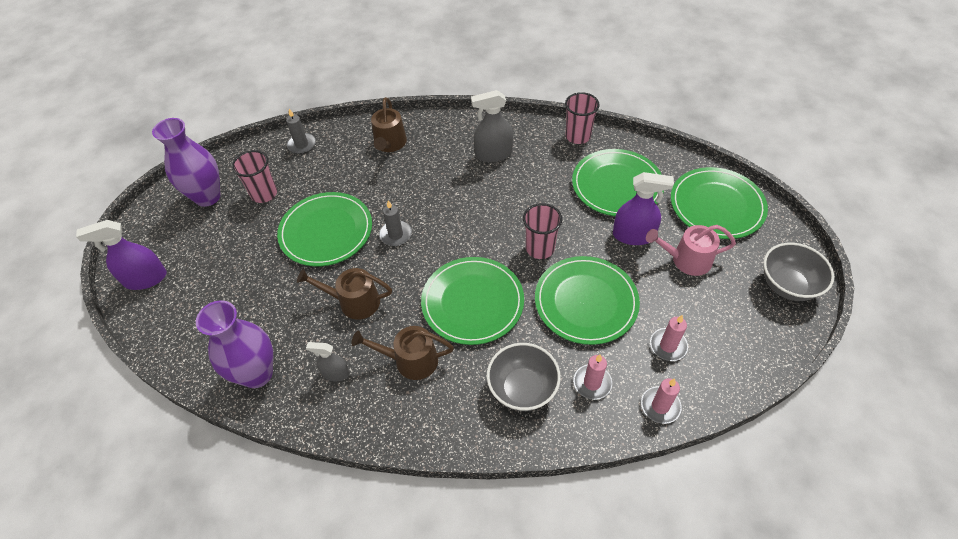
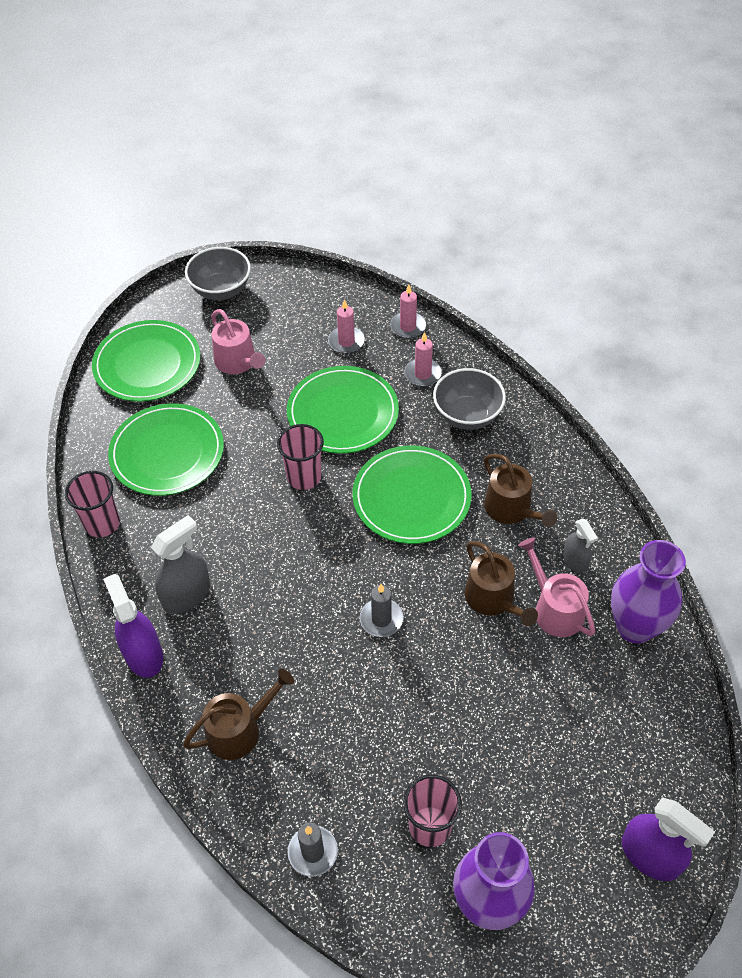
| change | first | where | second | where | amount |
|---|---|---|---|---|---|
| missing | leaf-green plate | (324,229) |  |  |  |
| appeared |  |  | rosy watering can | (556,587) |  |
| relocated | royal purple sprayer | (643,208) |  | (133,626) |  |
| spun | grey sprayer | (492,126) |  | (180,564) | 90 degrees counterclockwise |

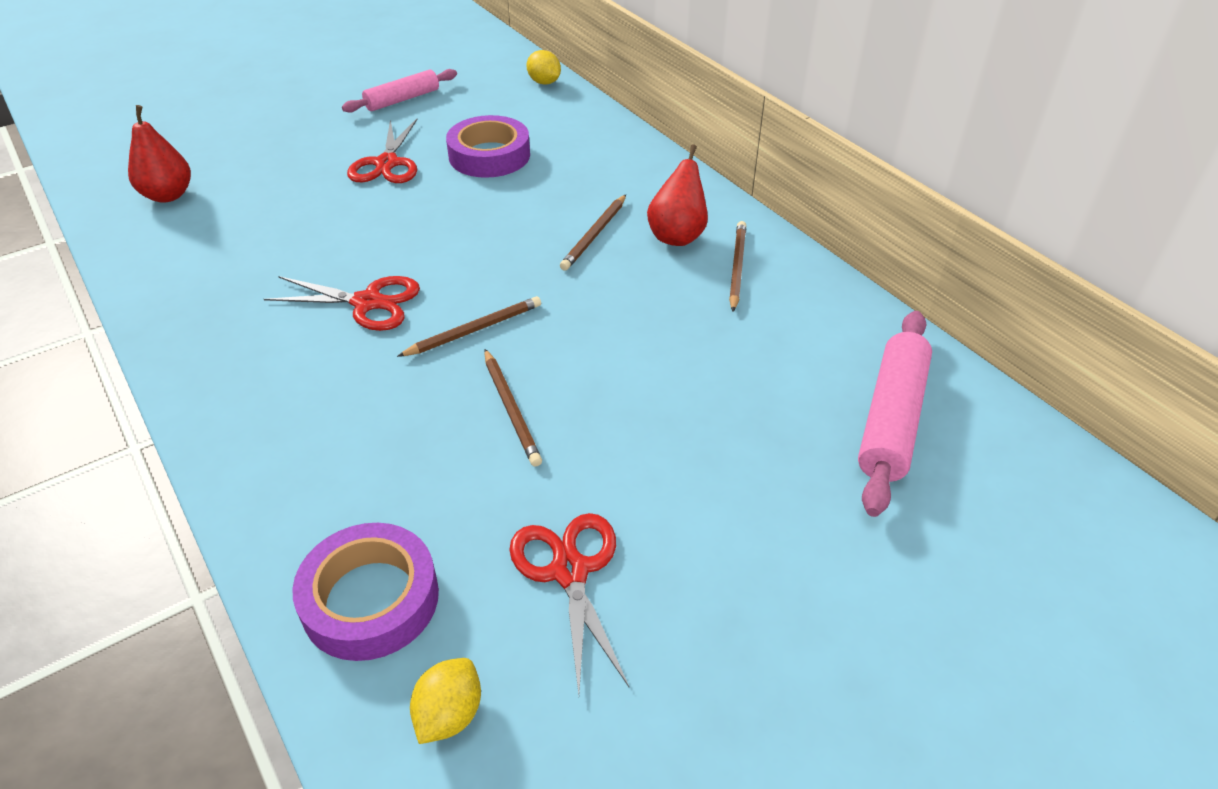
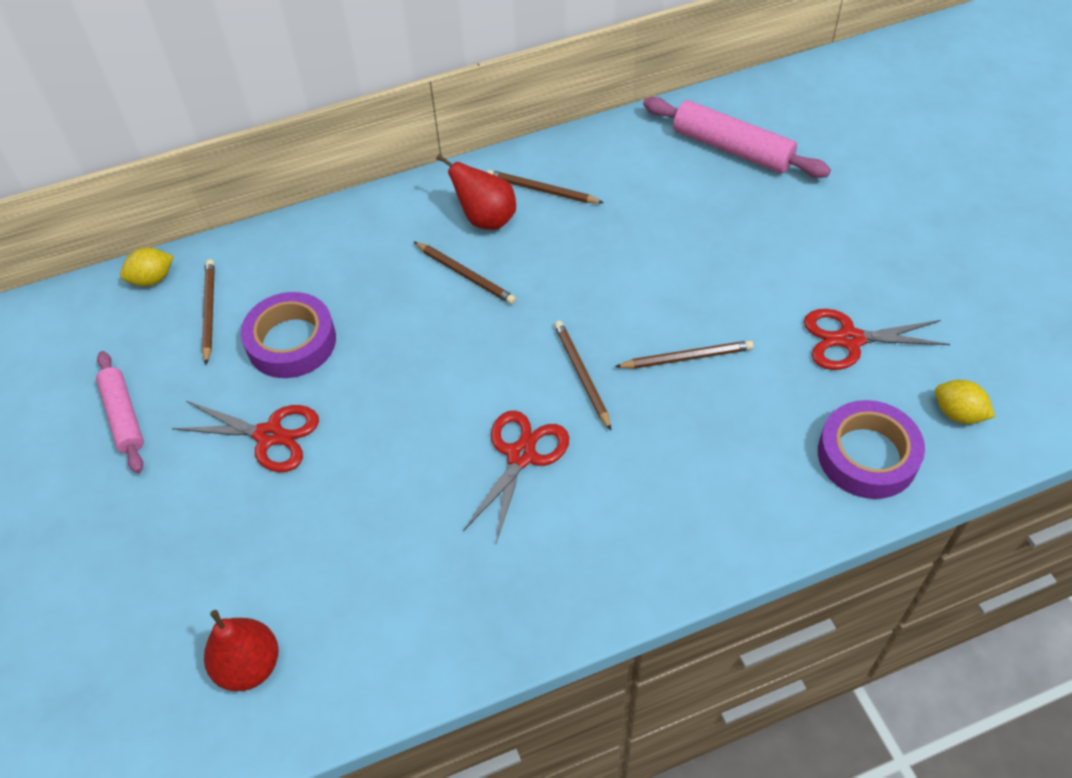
| change | first | where | second | where | amount |
|---|---|---|---|---|---|
| appeared |  |  | russet pencil | (208,311) |  |

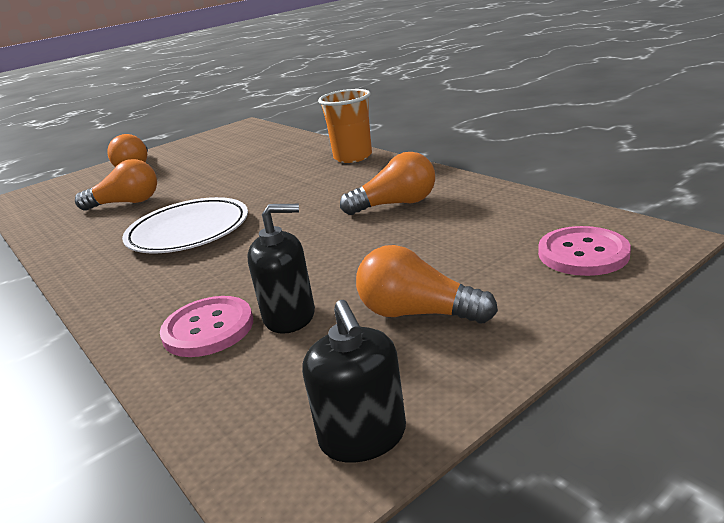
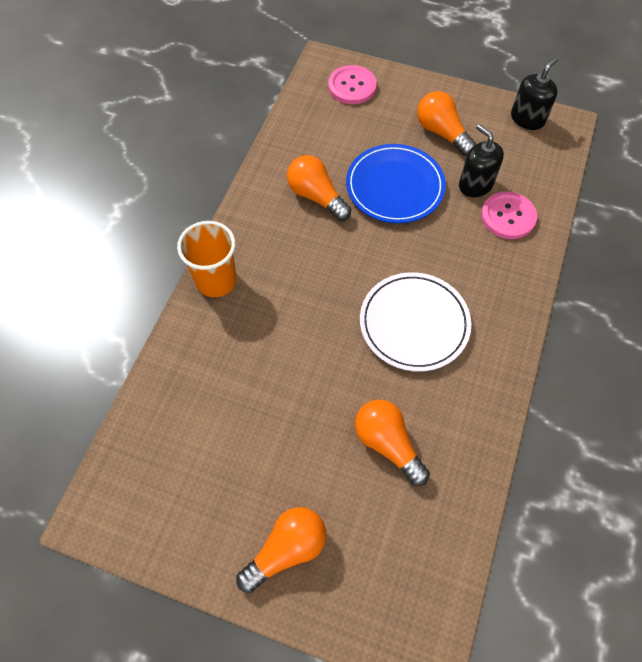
| change | first | where | second | where | amount |
|---|---|---|---|---|---|
| appeared |  |  | blue plate | (396,183) |  |
| spun | orange light bulb | (427,284) |  | (446,123) | 150 degrees clockwise |

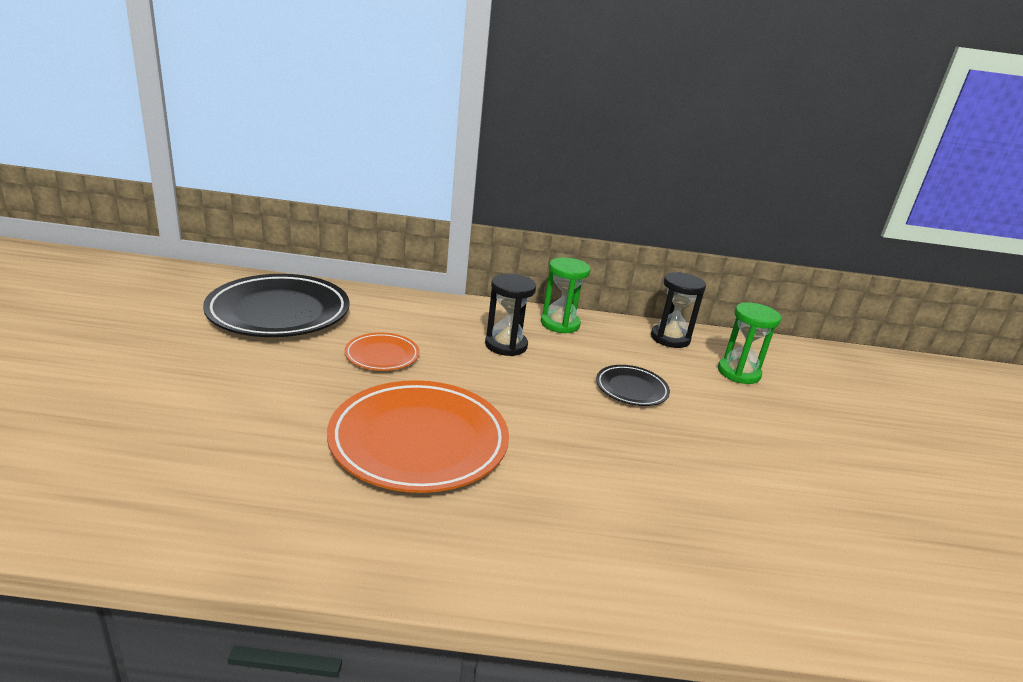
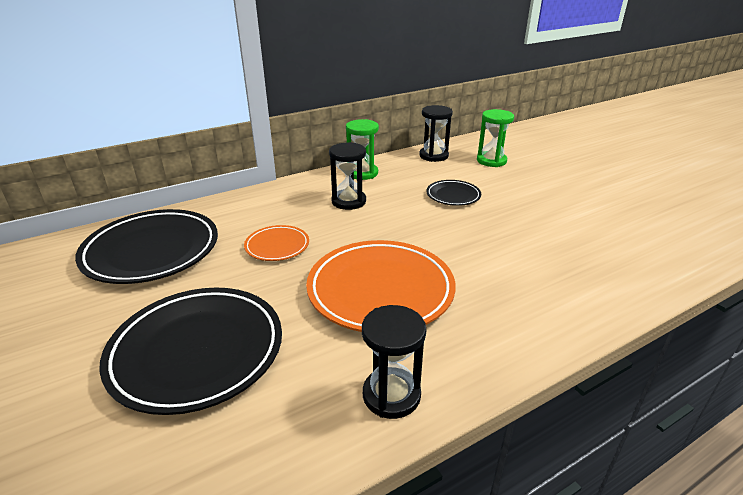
| change | first | where | second | where | amount |
|---|---|---|---|---|---|
| appeared |  |  | jet-black plate | (190,351) |  |
| appeared |  |  | jet-black sandglass | (394,362) |  |

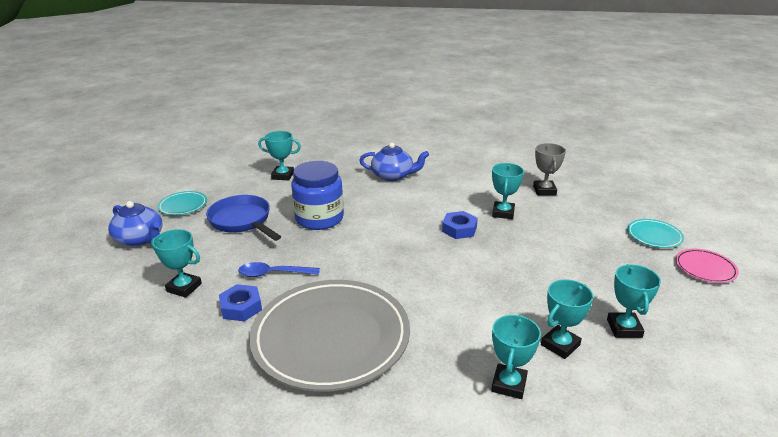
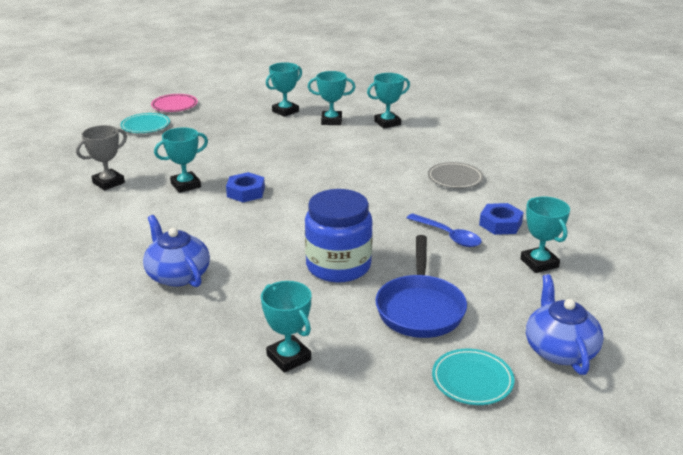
| change | first | where | second | where | amount |
|---|---|---|---|---|---|
| size | grey plate | (329,336) |  | (455,175) | x0.42 |

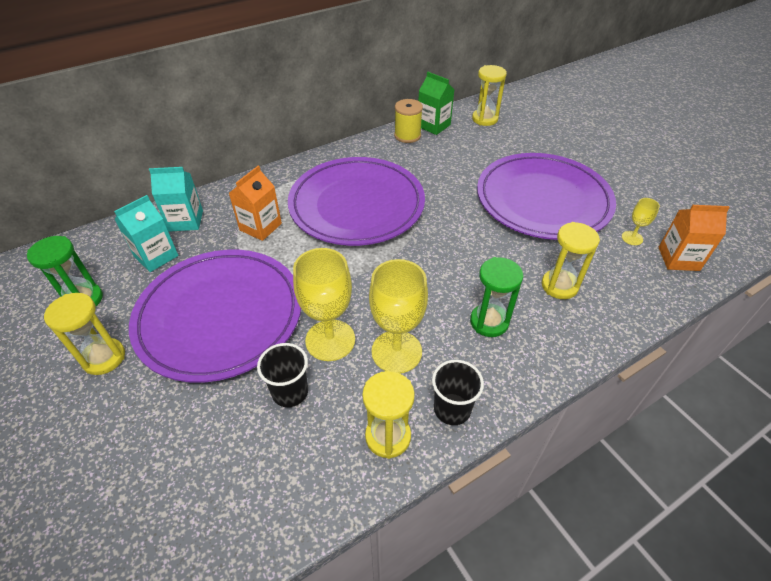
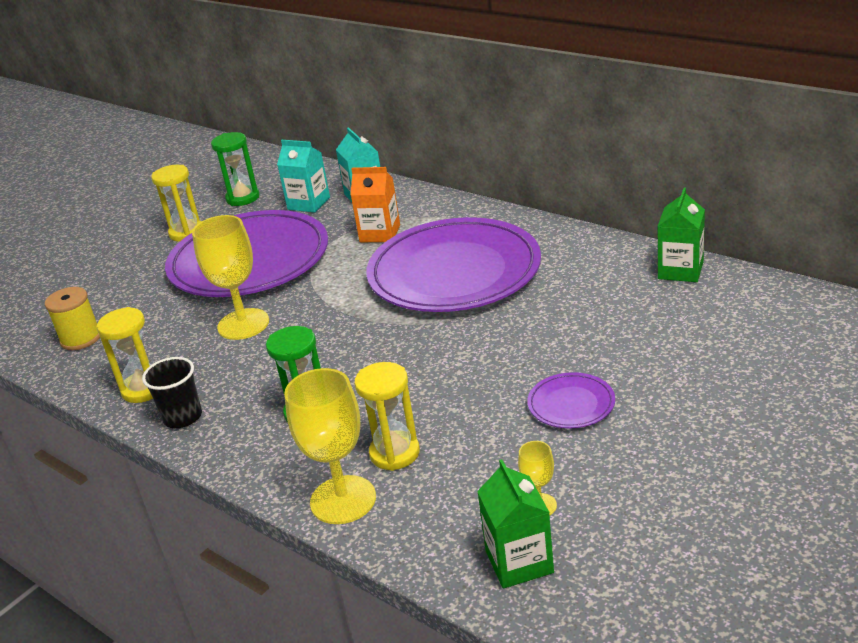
| change | first | where | second | where | amount |
|---|---|---|---|---|---|
| missing | jet-black cup | (282,375) |  |  |  |
| missing | golden sandglass | (489,95) |  |  |  |
| relocated | golden goblet | (398,316) |  | (330,446) |  |
| relocated | golden reel of thread | (408,121) |  | (72,318) |  |
| colour | orange juice carton | (694,238) | leaf-green juice carton | (515,524) |  |
| size | royal purple plate | (546,196) |  | (571,400) | x0.41 |

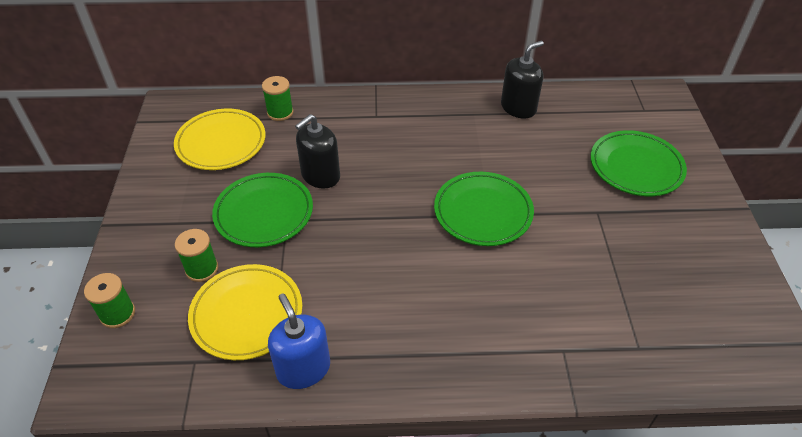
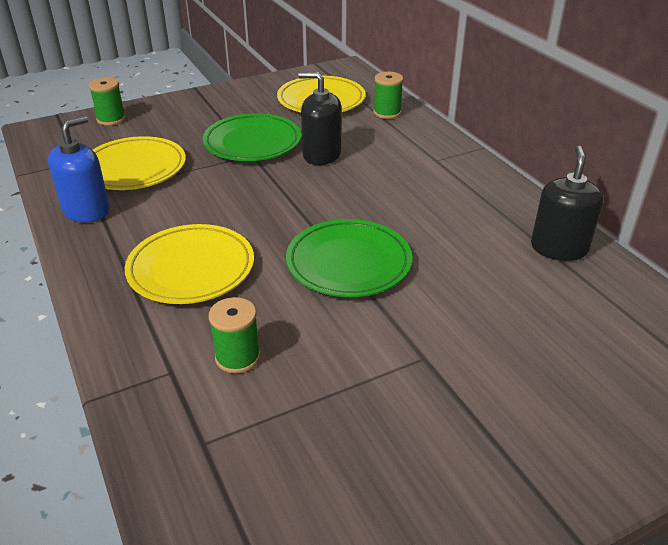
| change | first | where | second | where | amount |
|---|---|---|---|---|---|
| missing | leaf-green plate | (639,163) |  |  |  |
| appeared |  |  | golden plate | (189,264) |  |
| relocated | leaf-green reel of thread | (196,255) |  | (234,335) |  |
| spun | jet-black pump bottle | (522,79) |  | (567,203) | 105 degrees counterclockwise |

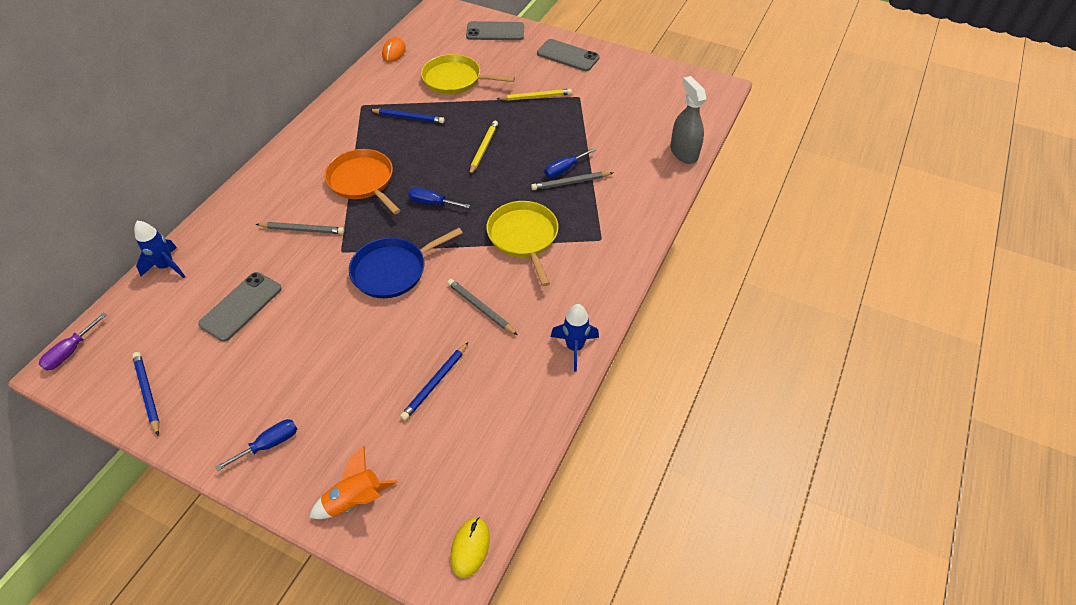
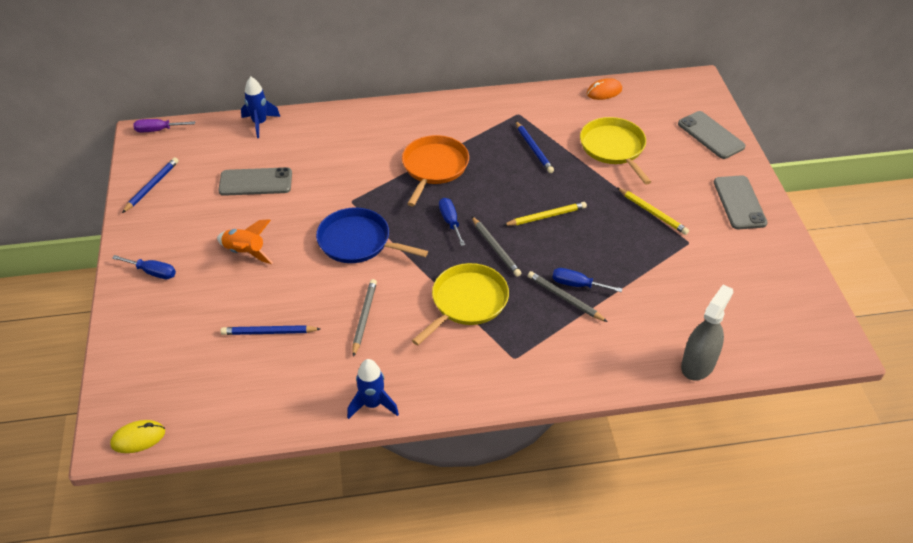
| change | first | where | second | where | amount |
|---|---|---|---|---|---|
| relocated | grey pencil | (300,228) |  | (496,246) |  |
| relocated | orange toy rocket | (353,482) |  | (245,241) |  |

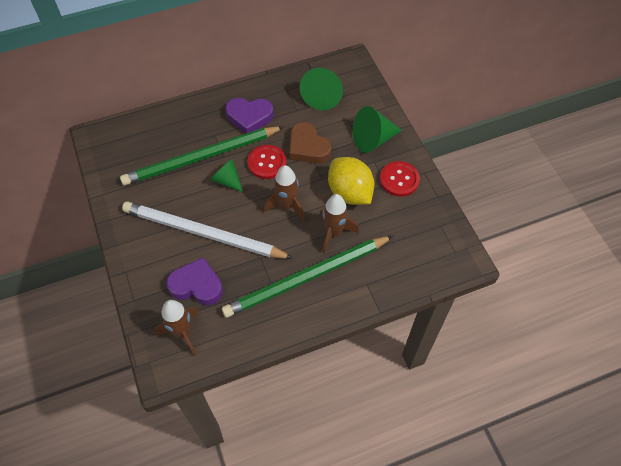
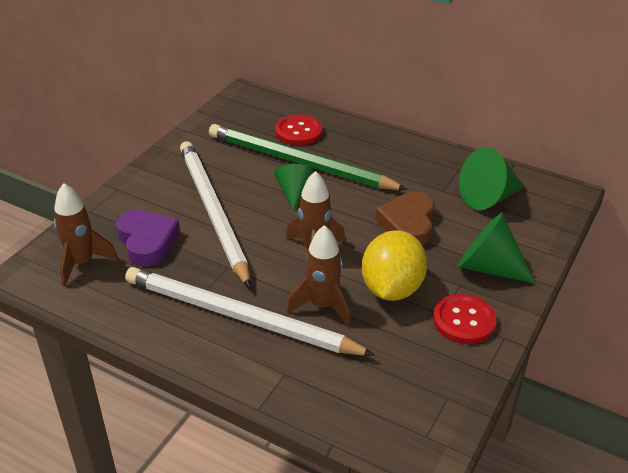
| change | first | where | second | where | amount |
|---|---|---|---|---|---|
| missing | royal purple heart shape | (249,116) |  |  |  |
| relocated | red button | (267,162) |  | (298,130) |  |
| colour | leaf-green pencil | (307,277) | white pencil | (250,311) |  |

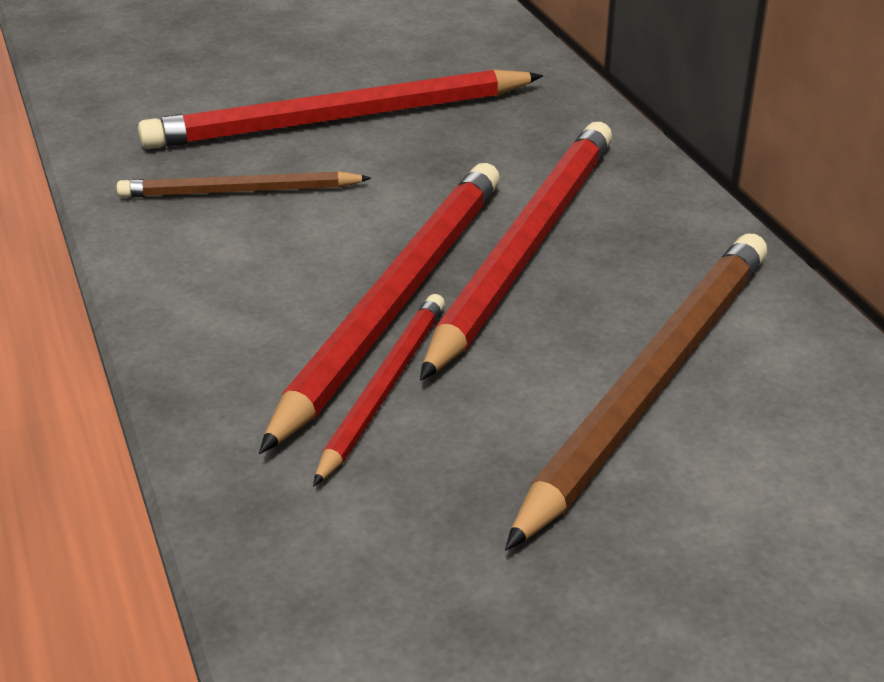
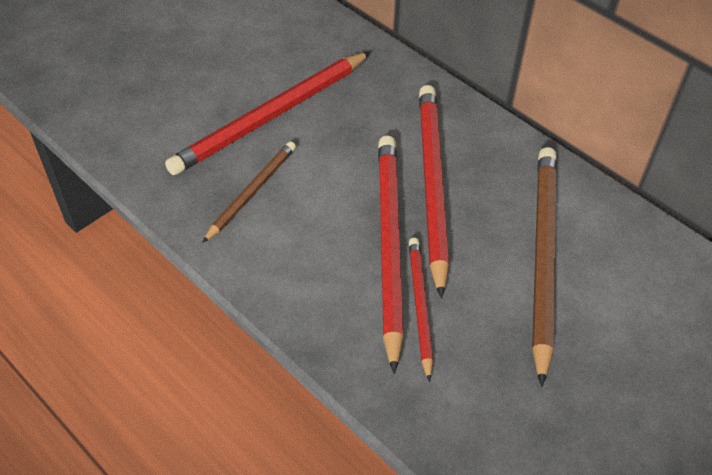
| change | first | where | second | where | amount |
|---|---|---|---|---|---|
| spun | russet pencil | (243,184) |  | (249,192) | 150 degrees clockwise |

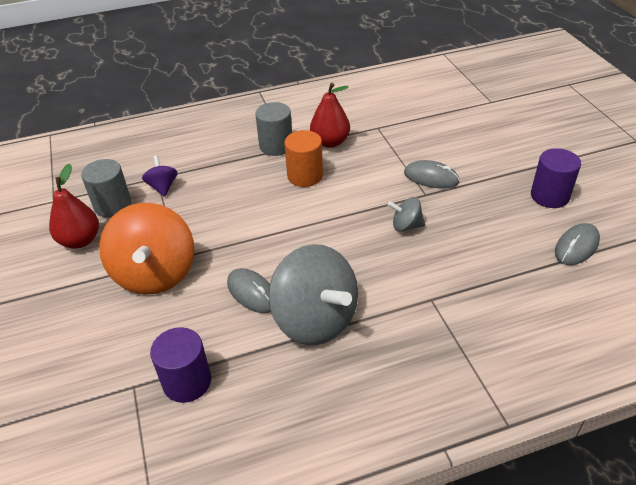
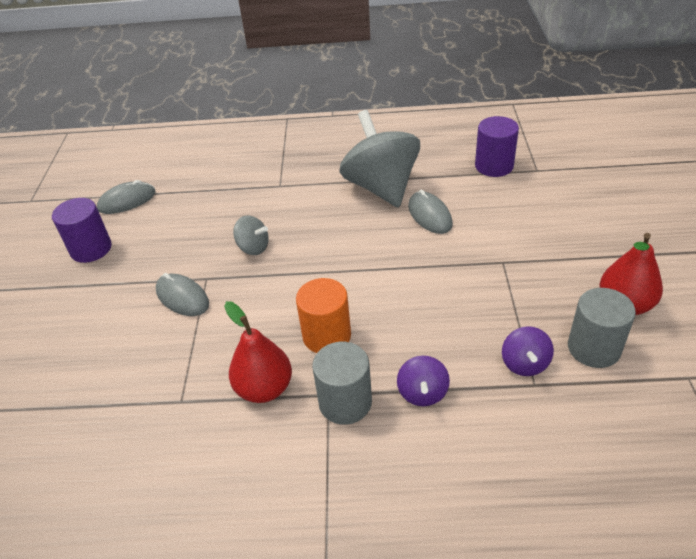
| change | first | where | second | where | amount |
|---|---|---|---|---|---|
| missing | orange toy top | (146,249) |  |  |  |
| appeared |  |  | royal purple toy top | (423,381) |  |

